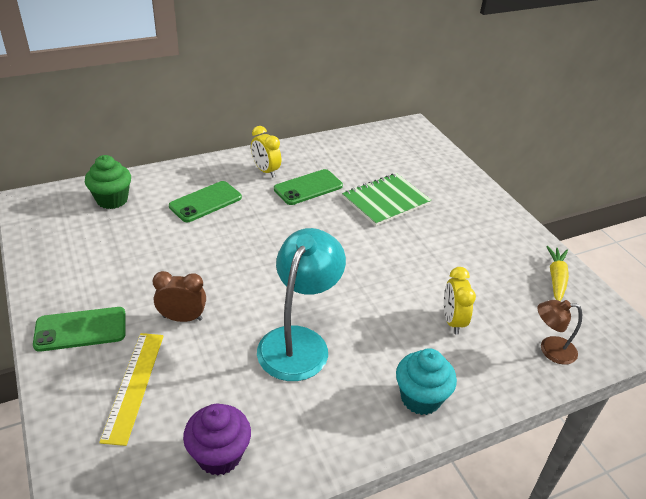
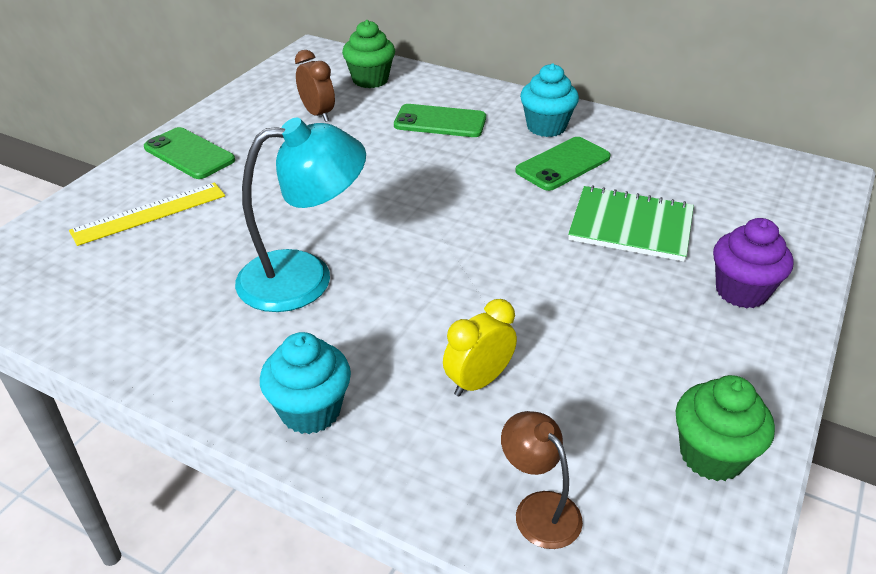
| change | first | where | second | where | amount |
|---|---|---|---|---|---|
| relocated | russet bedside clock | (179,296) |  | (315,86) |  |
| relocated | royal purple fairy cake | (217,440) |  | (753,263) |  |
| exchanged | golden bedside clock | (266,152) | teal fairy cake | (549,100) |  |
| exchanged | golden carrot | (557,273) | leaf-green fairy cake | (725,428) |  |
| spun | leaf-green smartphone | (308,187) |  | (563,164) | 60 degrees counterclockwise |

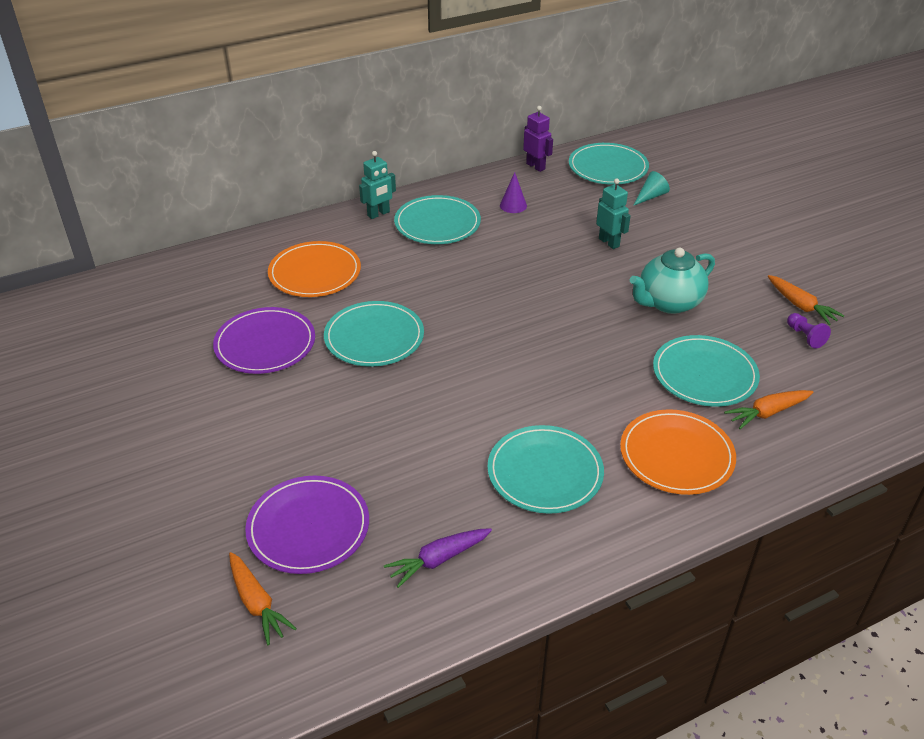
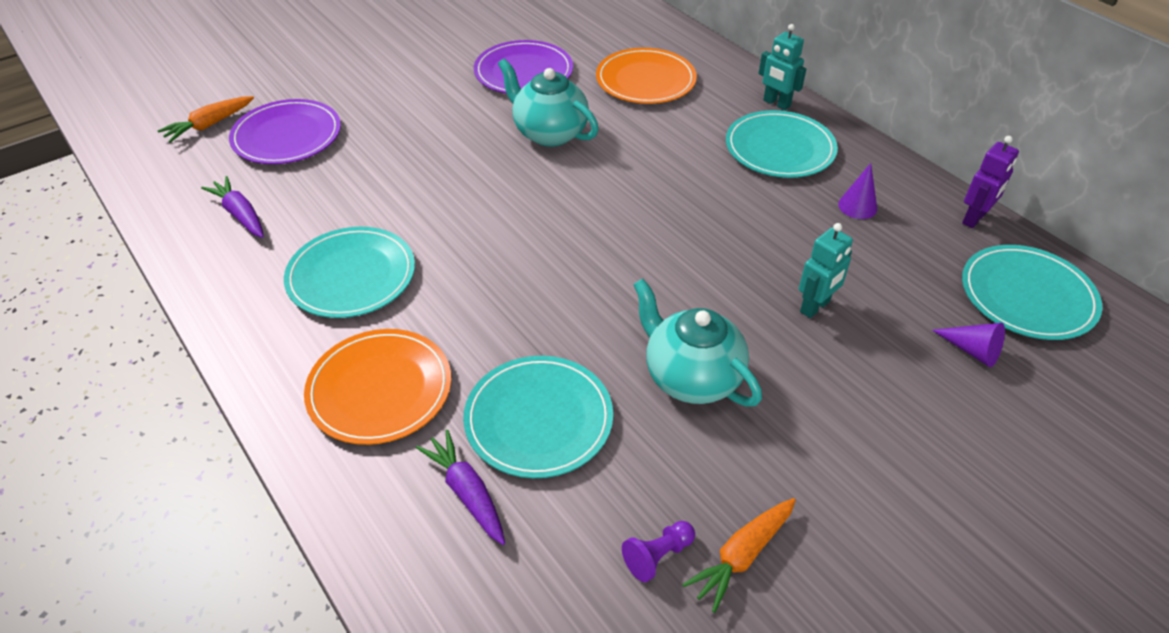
| change | first | where | second | where | amount |
|---|---|---|---|---|---|
| exchanged | teal plate | (374,334) | teal china teapot | (548,102) |  |
| colour | teal solid cone | (651,188) | royal purple solid cone | (968,345) |  |
| colour | orange carrot | (768,409) | royal purple carrot | (460,487) |  |

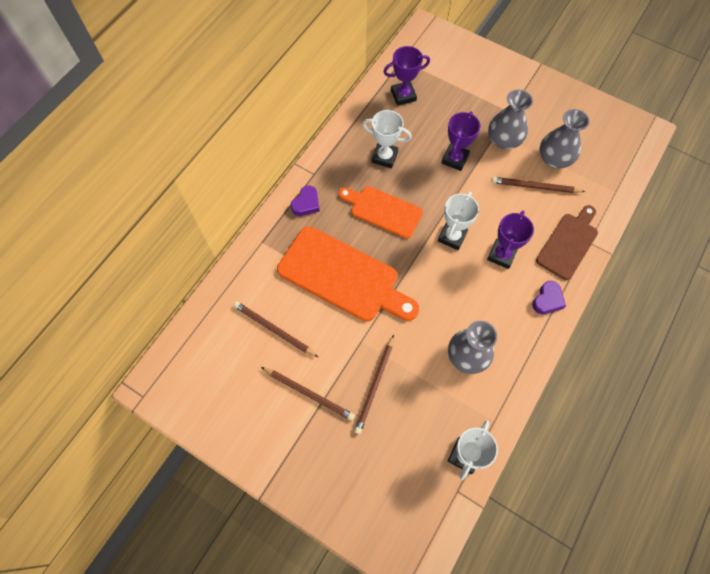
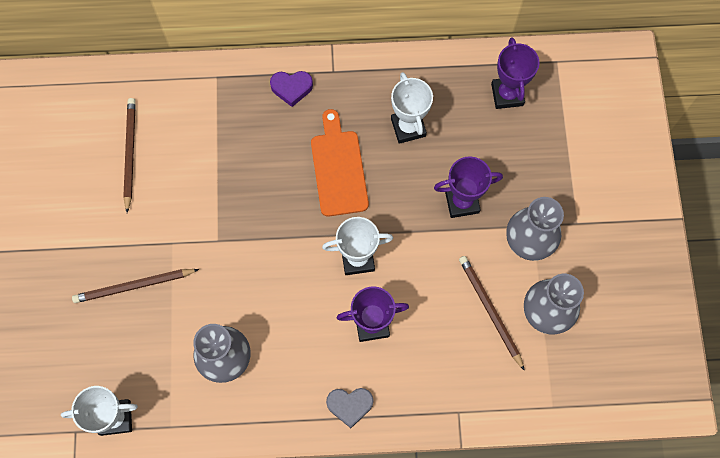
| change | first | where | second | where | amount |
|---|---|---|---|---|---|
| missing | russet pencil | (308,394) |  |  |  |
| missing | orange cutting board | (348,274) |  |  |  |
| missing | russet cutting board | (567,242) |  |  |  |
| colour | royal purple heart shape | (549,297) | grey heart shape | (349,408) |  |
| spun | royal purple trophy | (406,76) |  | (515,73) | 45 degrees clockwise |

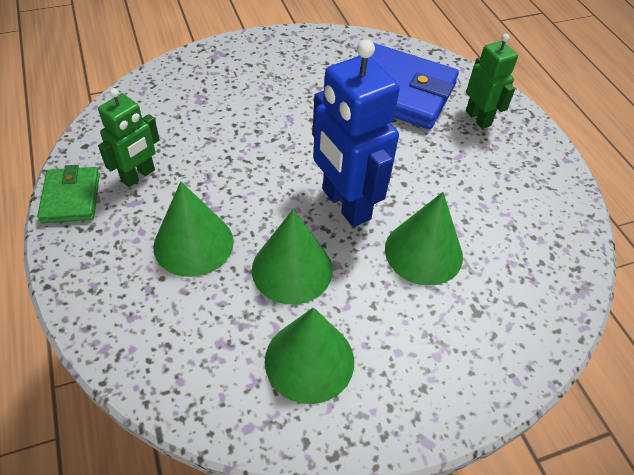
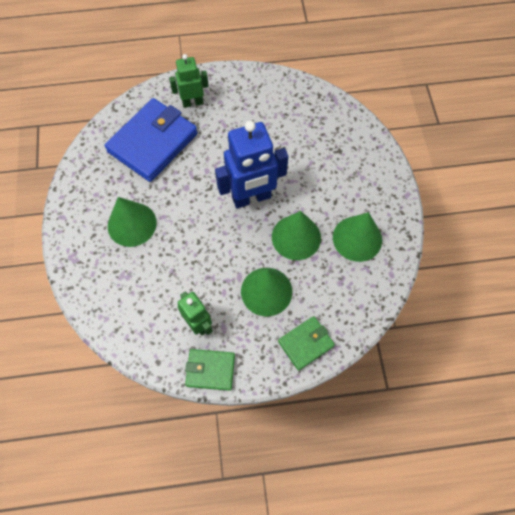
| change | first | where | second | where | amount |
|---|---|---|---|---|---|
| appeared |  |  | leaf-green wallet | (306,343) |  |
| relocated | leaf-green solid cone | (424,239) |  | (132,222) |  |

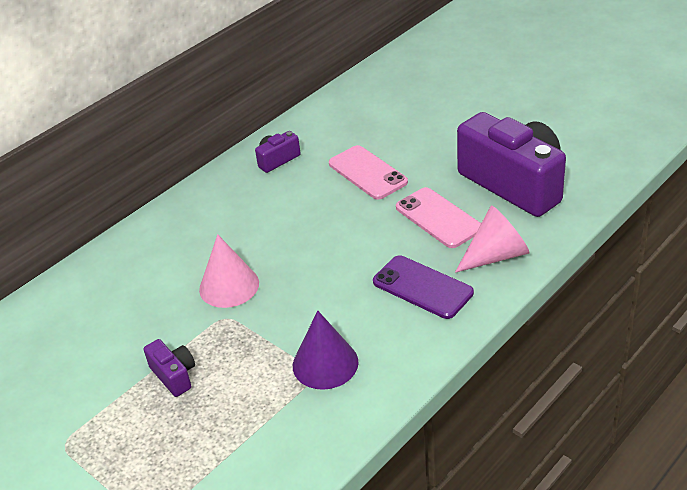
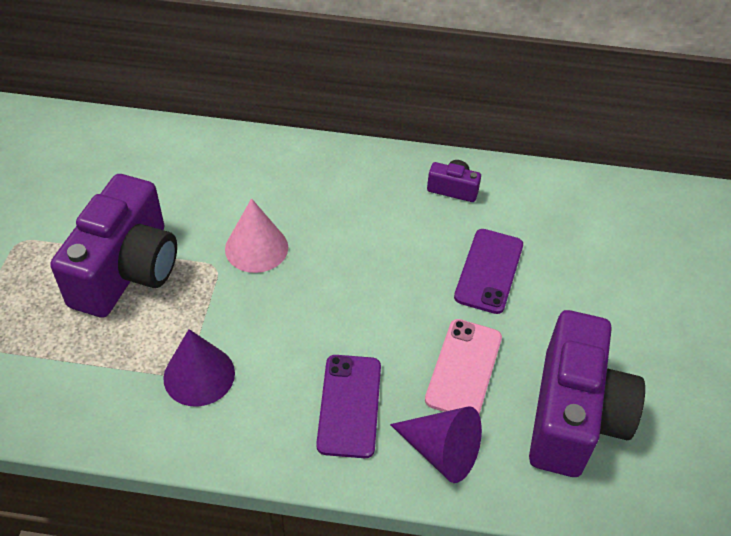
| change | first | where | second | where | amount |
|---|---|---|---|---|---|
| colour | rosy smartphone | (368,172) | royal purple smartphone | (488,271) |  |
| colour | rosy solid cone | (492,239) | royal purple solid cone | (436,444) |  |
| size | royal purple camera | (169,368) |  | (113,246) | x2.34 |

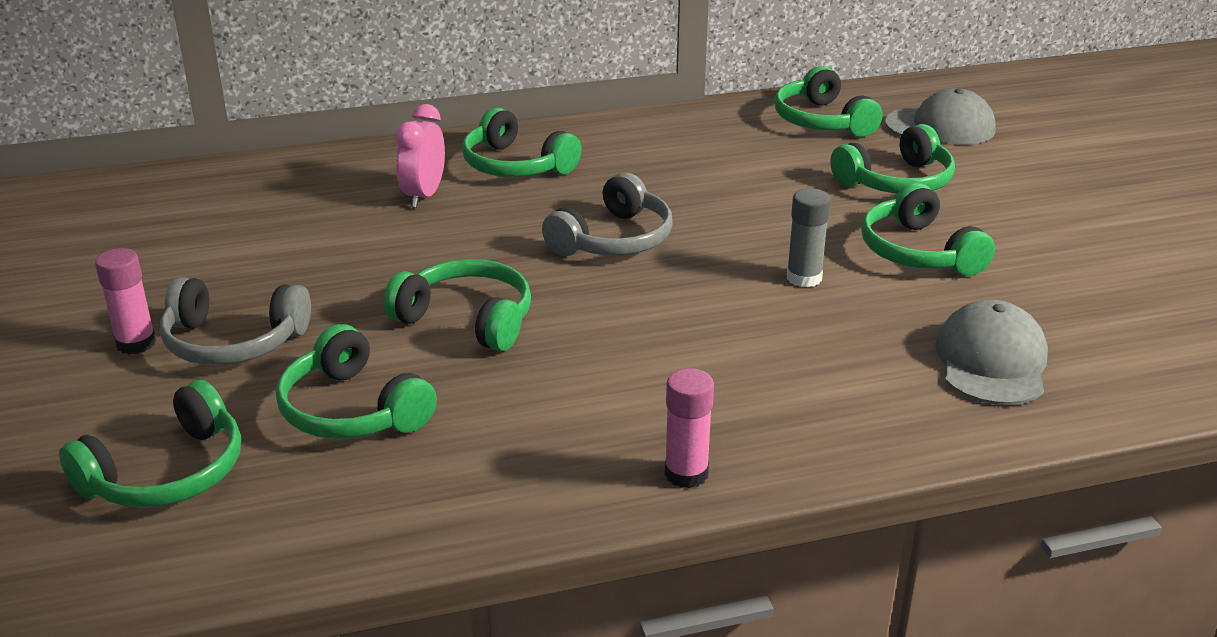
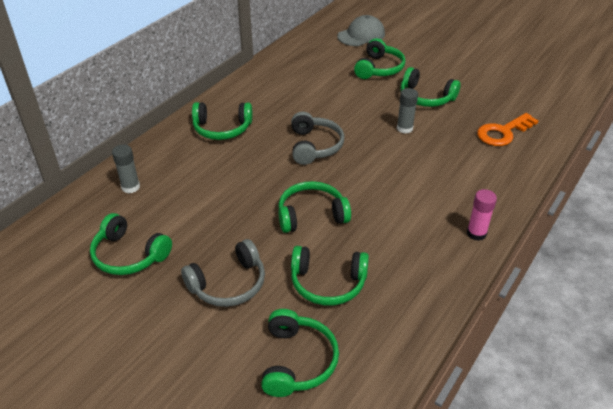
| change | first | where | second | where | amount |
|---|---|---|---|---|---|
| missing | rosy glue stick | (125,301) |  |  |  |
| missing | rosy bedside clock | (420,156) |  |  |  |
| appeared |  |  | grey glue stick | (126,169) |  |
| relocated | leaf-green headphones | (828,101) |  | (131,244) |  |
| exchanged | grey cap | (991,352) | orange latchkey | (507,129) |  |

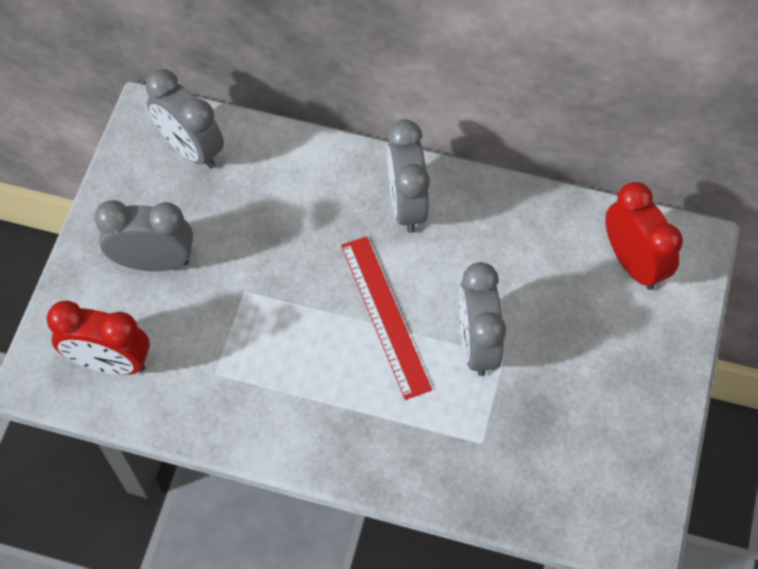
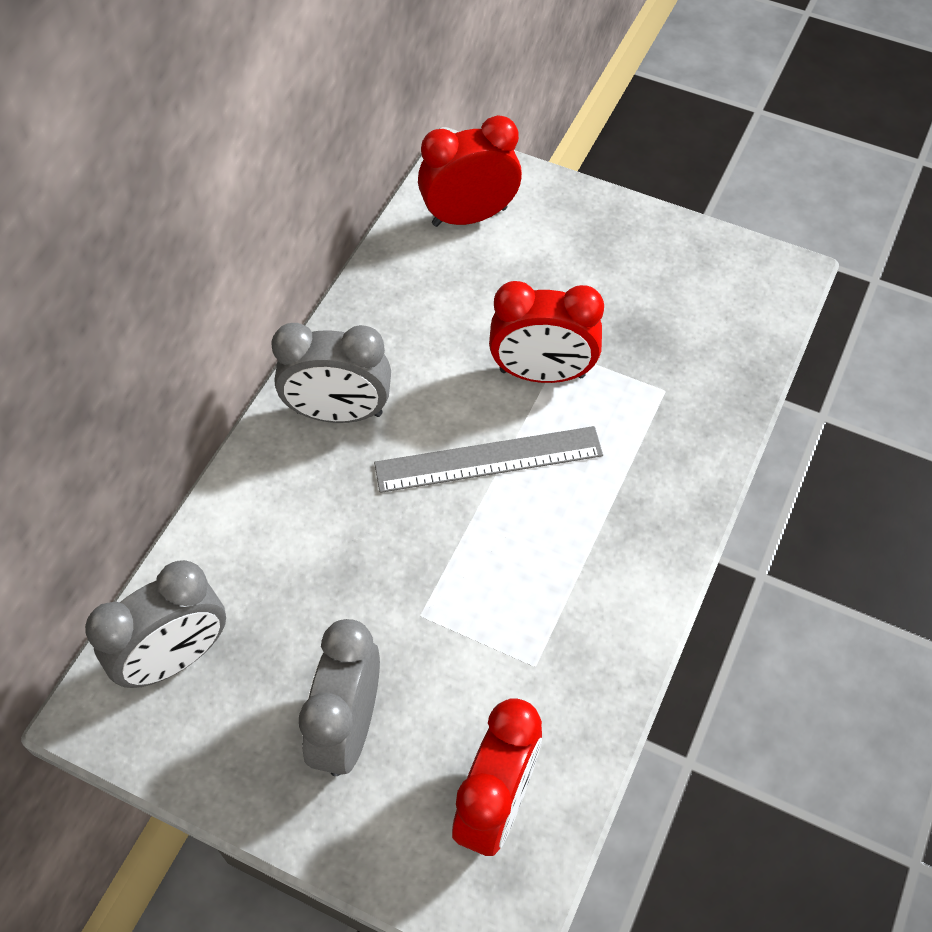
| change | first | where | second | where | amount |
|---|---|---|---|---|---|
| colour | red measuring stick | (386,318) | grey measuring stick | (488,459) |  |
| colour | grey bedside clock | (482,319) | red bedside clock | (546,332) |  |

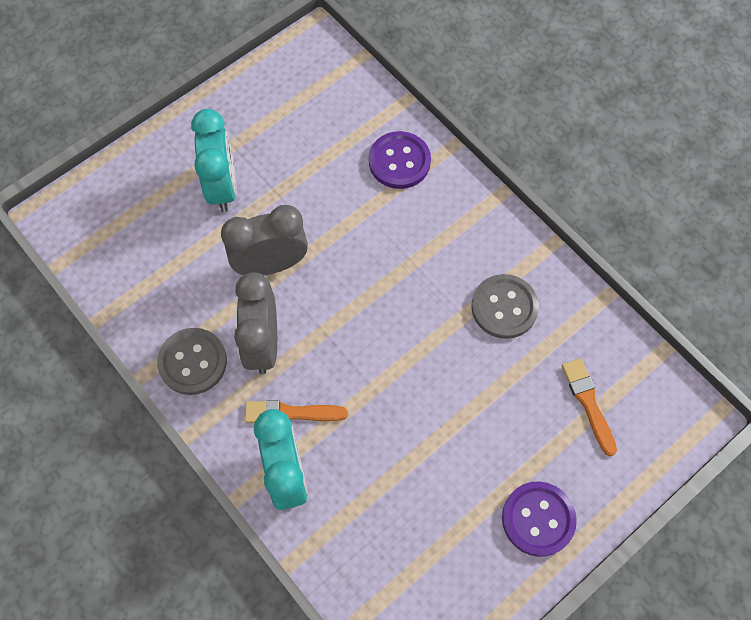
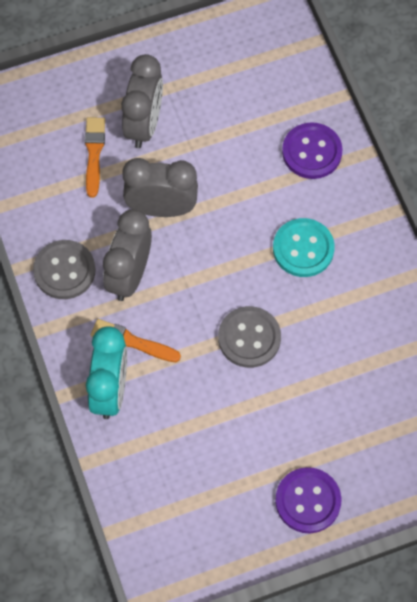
| change | first | where | second | where | amount |
|---|---|---|---|---|---|
| appeared |  |  | teal button | (304,247) |  |
| relocated | grey button | (505,306) |  | (249,337) |  |
| relocated | orange paint brush | (589,407) |  | (95,157) |  |
| colour | teal bedside clock | (214,160) | grey bedside clock | (142,101) |  |

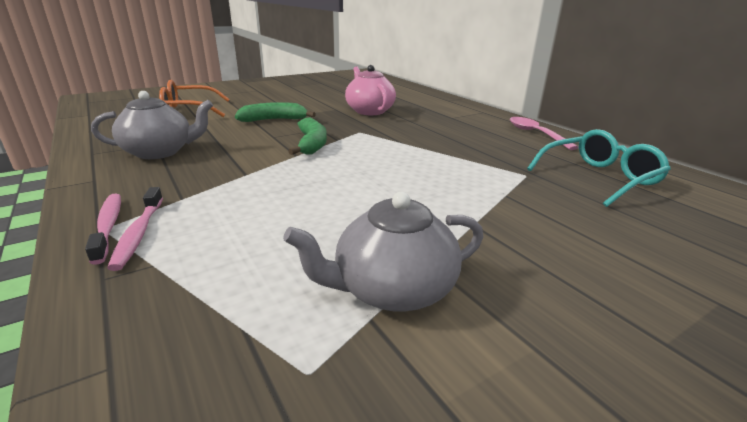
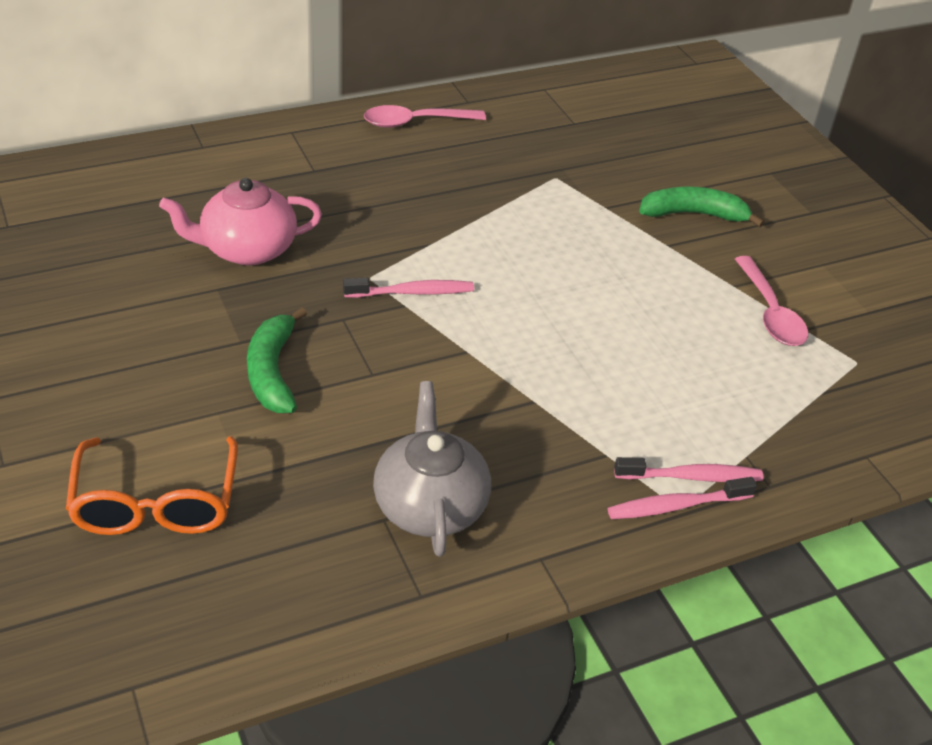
| change | first | where | second | where | amount |
|---|---|---|---|---|---|
| missing | teal spectacles | (599,168) |  |  |  |
| appeared |  |  | rosy dental brush | (408,288) |  |
| relocated | leaf-green banana fruit | (307,136) |  | (701,207) |  |
| exchanged | grey china teapot | (383,252) | rosy spoon | (771,301) |  |

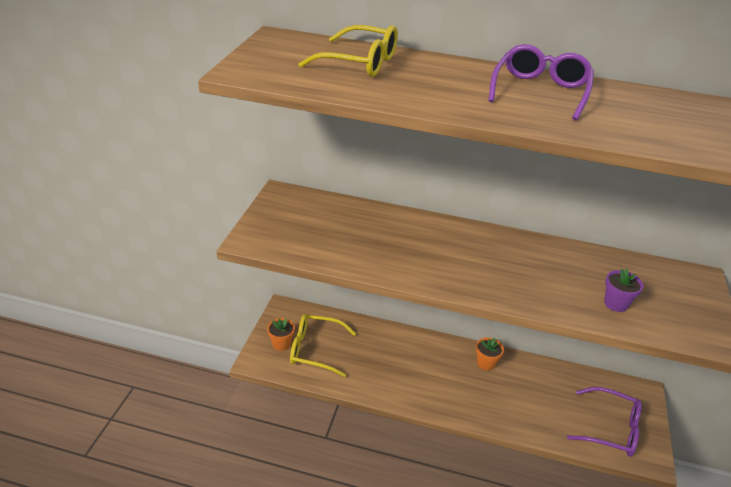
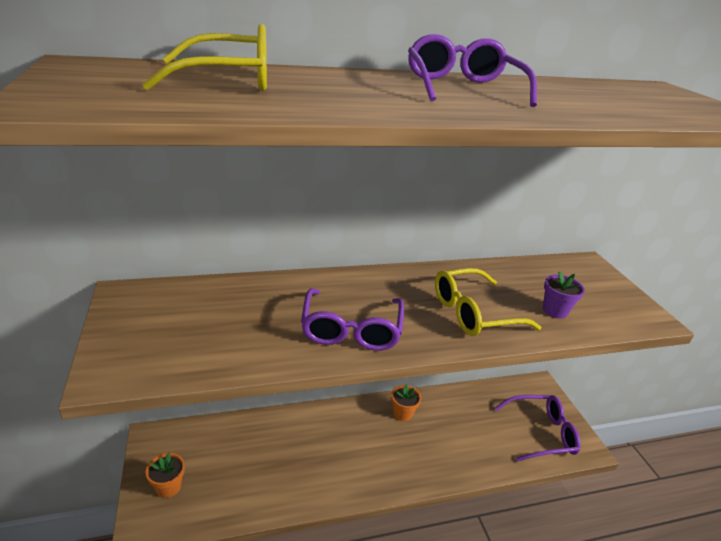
| change | first | where | second | where | amount |
|---|---|---|---|---|---|
| appeared |  |  | royal purple spectacles | (352,319) |  |
| relocated | golden spectacles | (323,345) |  | (488,302) |  |

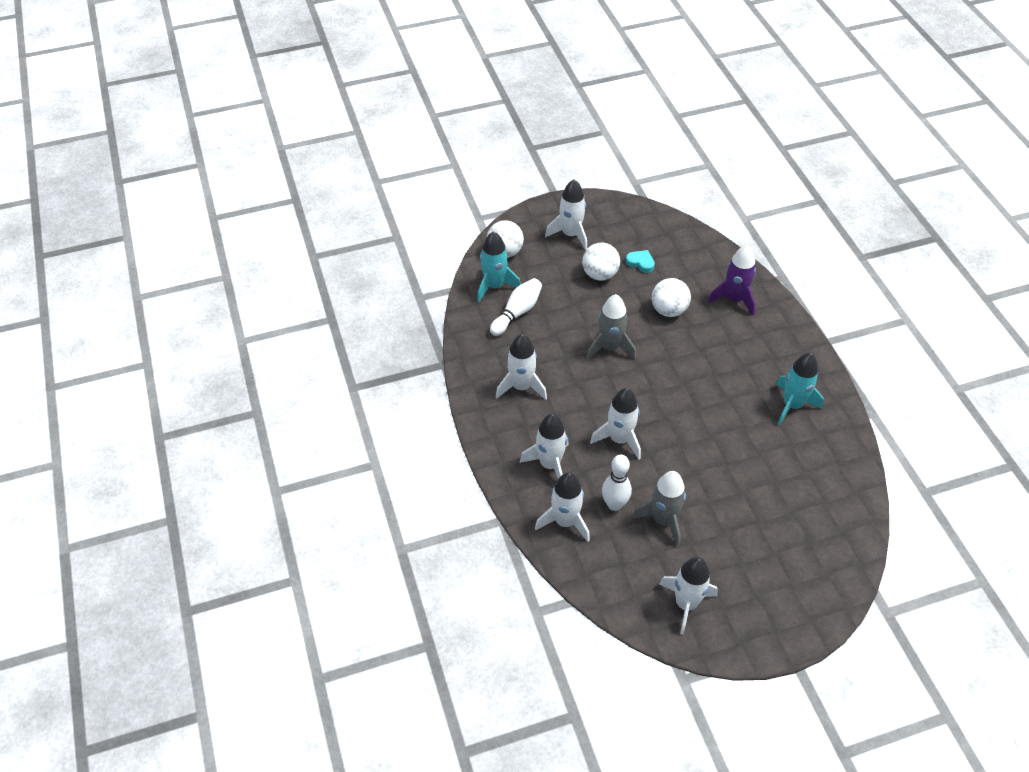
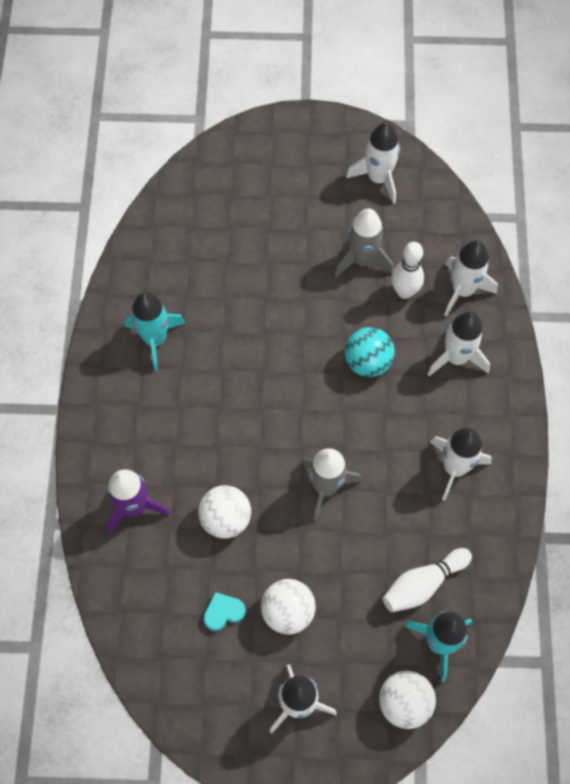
| change | first | where | second | where | amount |
|---|---|---|---|---|---|
| exchanged | white toy rocket | (615,424) | teal play ball | (370,352) |  |
| spun | teal heart shape | (640,261) |  | (225,611) | 105 degrees clockwise |

